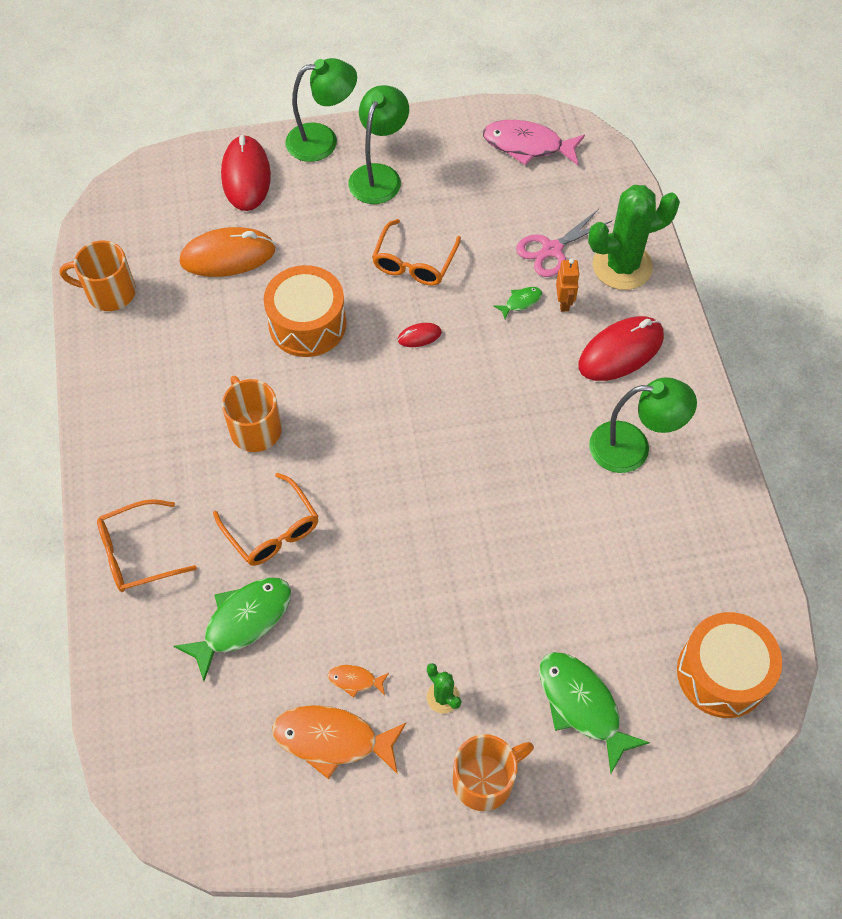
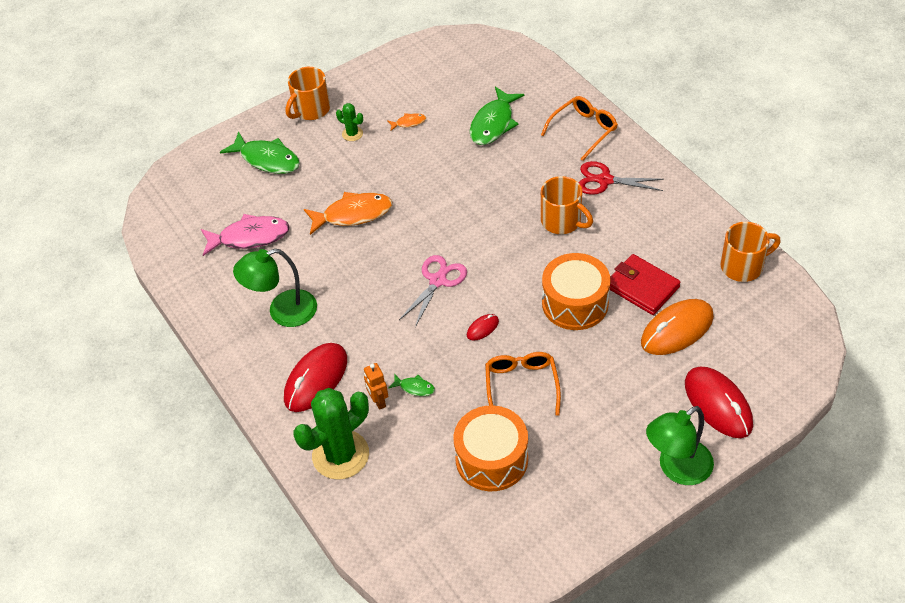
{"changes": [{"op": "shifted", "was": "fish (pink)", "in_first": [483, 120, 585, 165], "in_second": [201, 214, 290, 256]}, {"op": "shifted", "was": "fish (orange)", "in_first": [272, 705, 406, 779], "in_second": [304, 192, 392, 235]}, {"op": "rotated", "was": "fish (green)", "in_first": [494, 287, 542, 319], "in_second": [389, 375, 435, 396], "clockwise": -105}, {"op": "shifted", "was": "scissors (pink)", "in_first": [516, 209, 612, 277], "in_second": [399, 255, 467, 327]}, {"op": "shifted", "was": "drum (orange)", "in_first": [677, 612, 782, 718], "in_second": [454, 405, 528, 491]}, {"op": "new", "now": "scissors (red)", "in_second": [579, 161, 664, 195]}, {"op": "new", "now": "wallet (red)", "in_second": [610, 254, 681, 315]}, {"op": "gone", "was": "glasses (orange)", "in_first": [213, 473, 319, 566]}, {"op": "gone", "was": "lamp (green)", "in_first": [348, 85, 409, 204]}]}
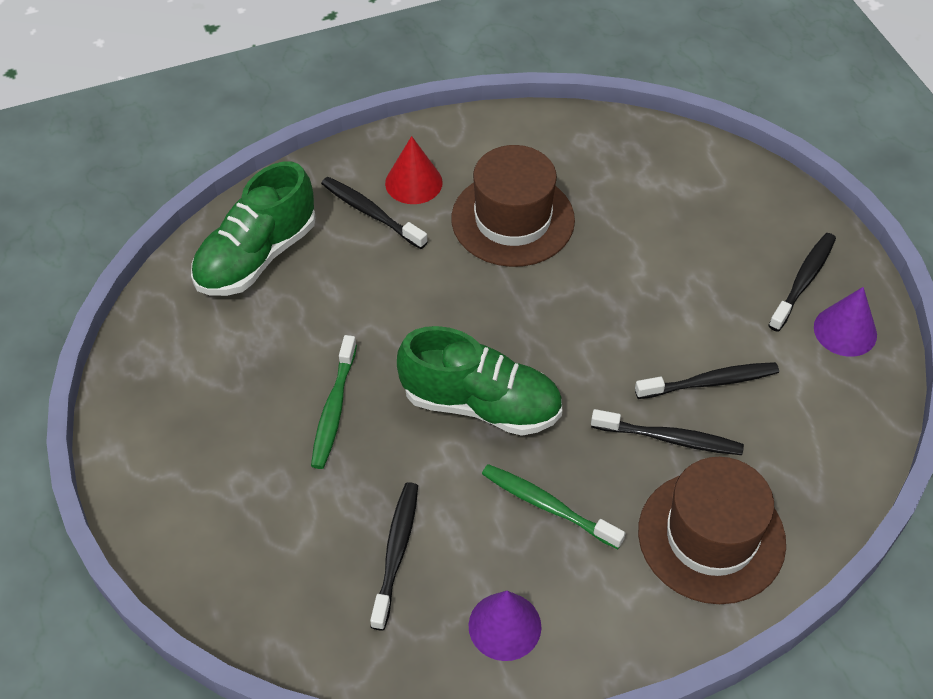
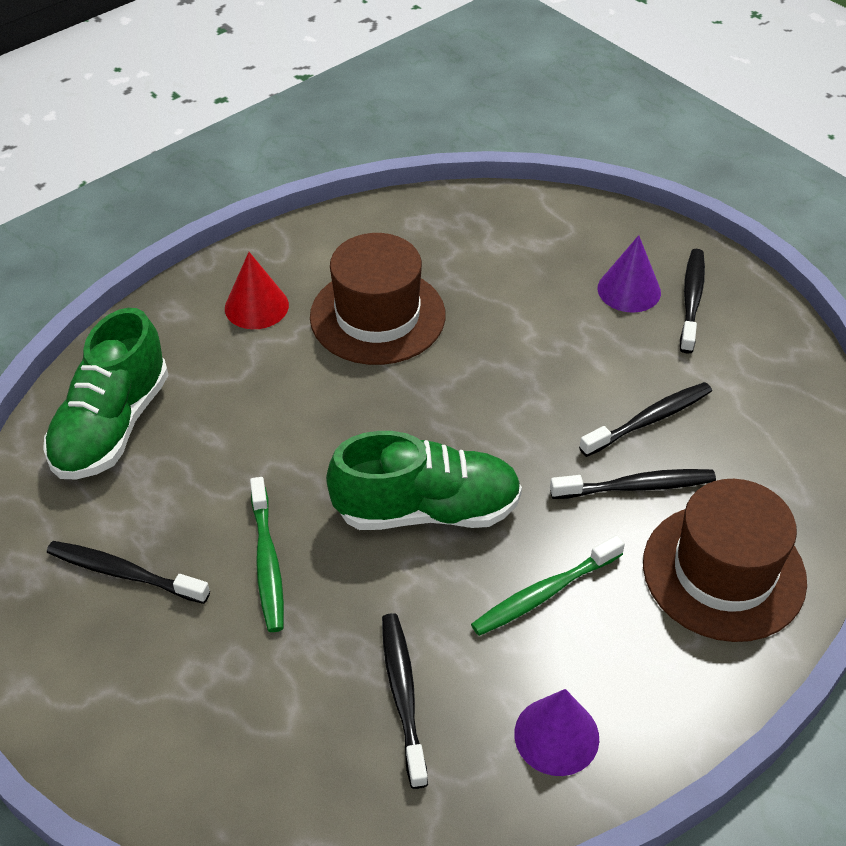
{"changes": [{"op": "shifted", "was": "toothbrush (black)", "in_first": [321, 177, 428, 249], "in_second": [47, 541, 210, 604]}, {"op": "rotated", "was": "toothbrush (green)", "in_first": [482, 464, 626, 549], "in_second": [471, 535, 625, 636], "clockwise": -45}, {"op": "shifted", "was": "cone (purple)", "in_first": [814, 287, 877, 357], "in_second": [598, 235, 661, 313]}]}
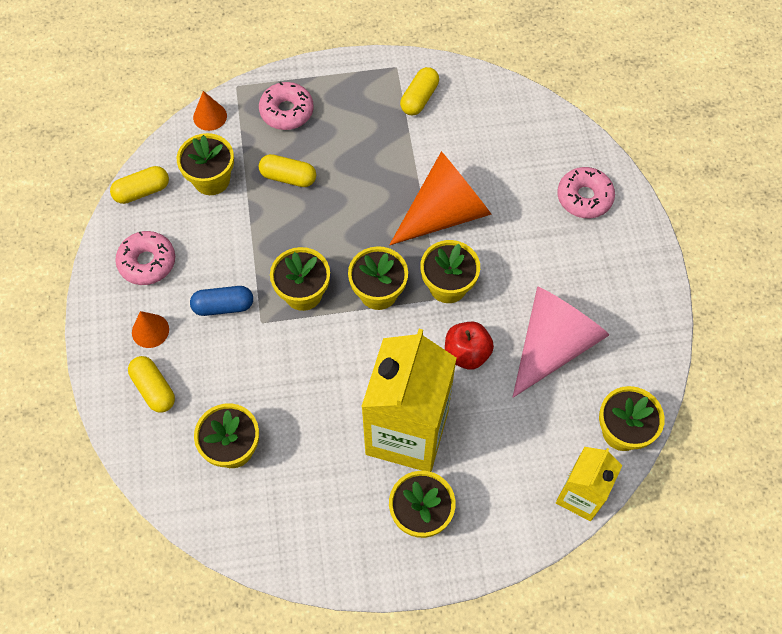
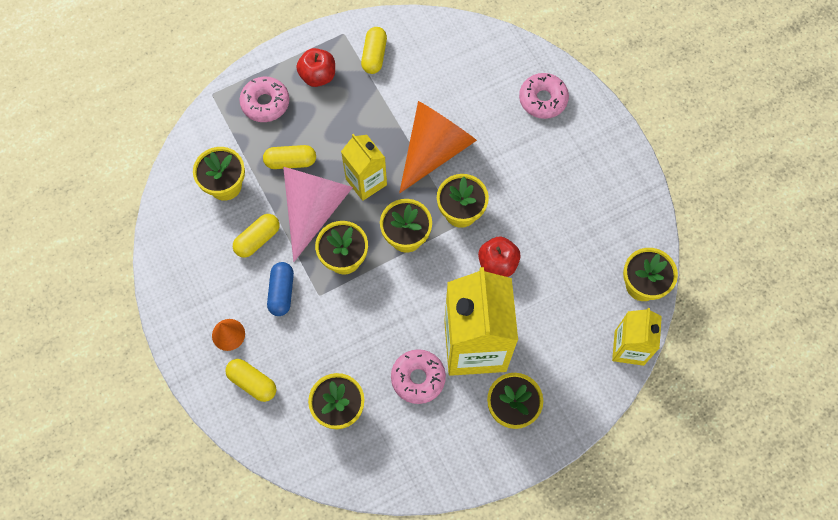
{"changes": [{"op": "shifted", "was": "capsule (yellow)", "in_first": [110, 166, 169, 204], "in_second": [233, 214, 280, 258]}, {"op": "rotated", "was": "capsule (blue)", "in_first": [190, 286, 253, 316], "in_second": [267, 262, 294, 316], "clockwise": -60}, {"op": "shifted", "was": "cone (pink)", "in_first": [513, 287, 609, 398], "in_second": [283, 167, 353, 262]}, {"op": "new", "now": "apple (red)", "in_second": [296, 48, 335, 87]}, {"op": "new", "now": "carton (yellow)", "in_second": [341, 134, 387, 201]}, {"op": "shifted", "was": "donut (pink)", "in_first": [115, 231, 175, 285], "in_second": [391, 349, 446, 404]}, {"op": "gone", "was": "cone (orange)", "in_first": [193, 91, 227, 131]}]}
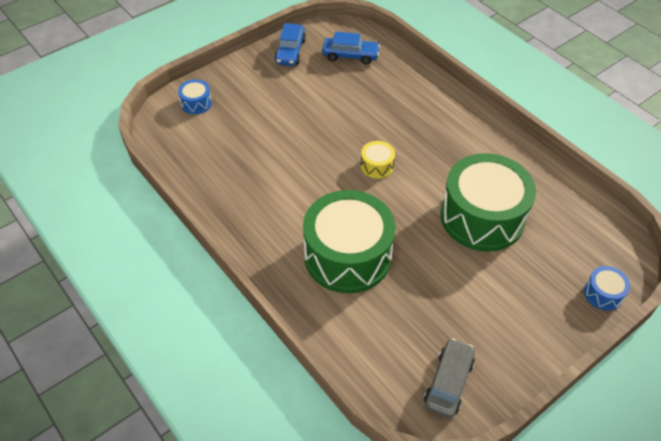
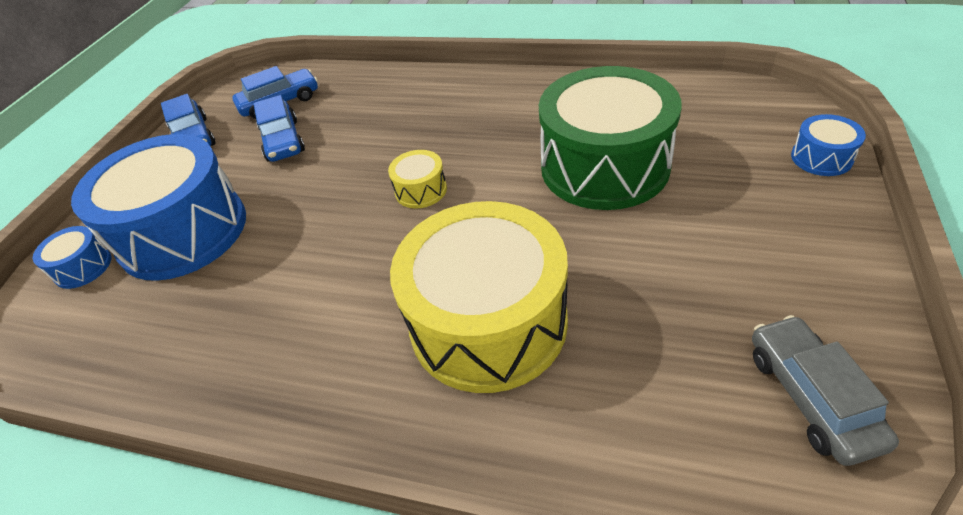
{"changes": [{"op": "new", "now": "drum (blue)", "in_second": [71, 134, 246, 281]}, {"op": "new", "now": "car (blue)", "in_second": [253, 95, 305, 162]}, {"op": "repainted", "was": "drum (green)", "now": "drum (yellow)", "in_first": [303, 190, 396, 293], "in_second": [390, 201, 568, 393]}]}
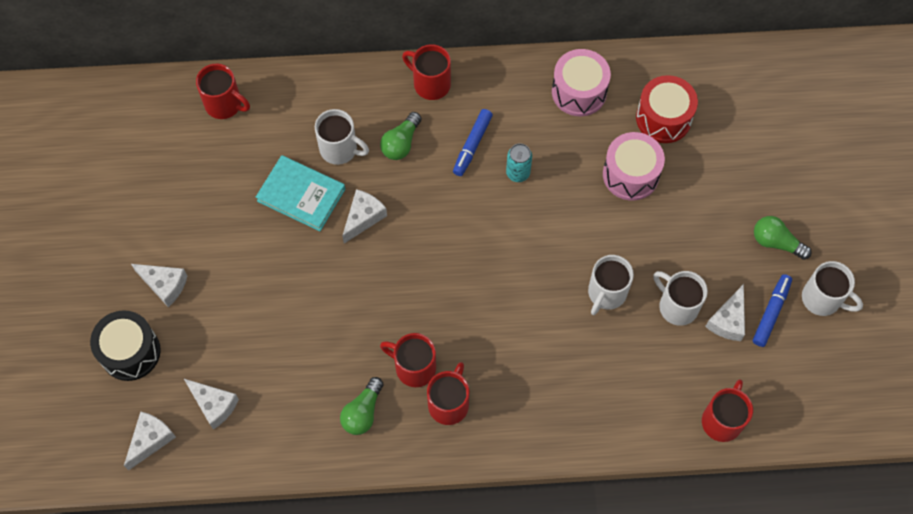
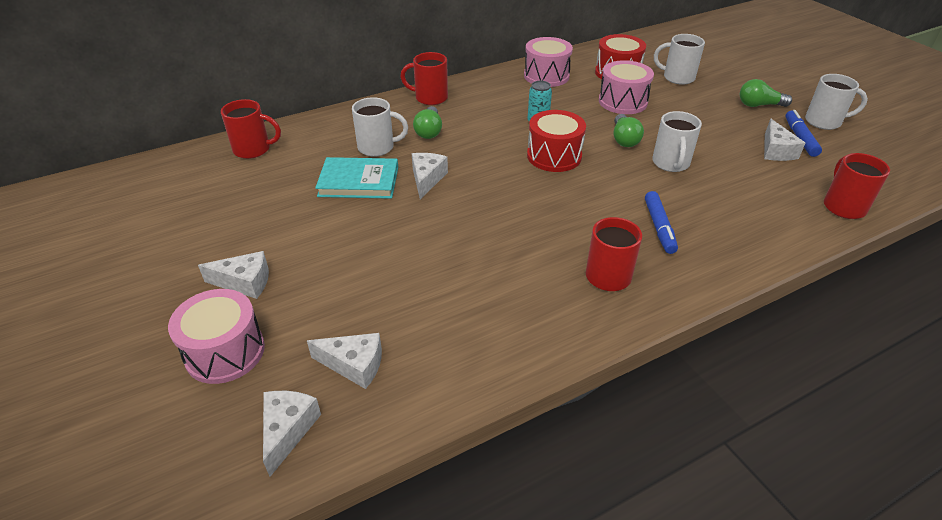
{"changes": [{"op": "repainted", "was": "drum (black)", "now": "drum (pink)", "in_first": [90, 310, 161, 381], "in_second": [168, 289, 265, 384]}, {"op": "new", "now": "drum (red)", "in_second": [527, 110, 586, 172]}, {"op": "shifted", "was": "light bulb (green)", "in_first": [340, 377, 383, 435], "in_second": [614, 114, 644, 147]}, {"op": "shifted", "was": "marker (blue)", "in_first": [453, 109, 493, 176], "in_second": [645, 191, 678, 254]}, {"op": "shifted", "was": "mug (white)", "in_first": [653, 271, 708, 326], "in_second": [654, 34, 705, 85]}, {"op": "gone", "was": "mug (red)", "in_first": [380, 333, 436, 387]}]}
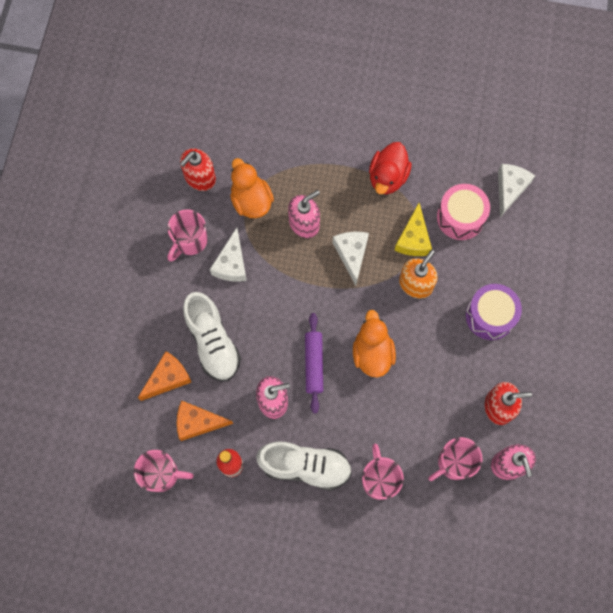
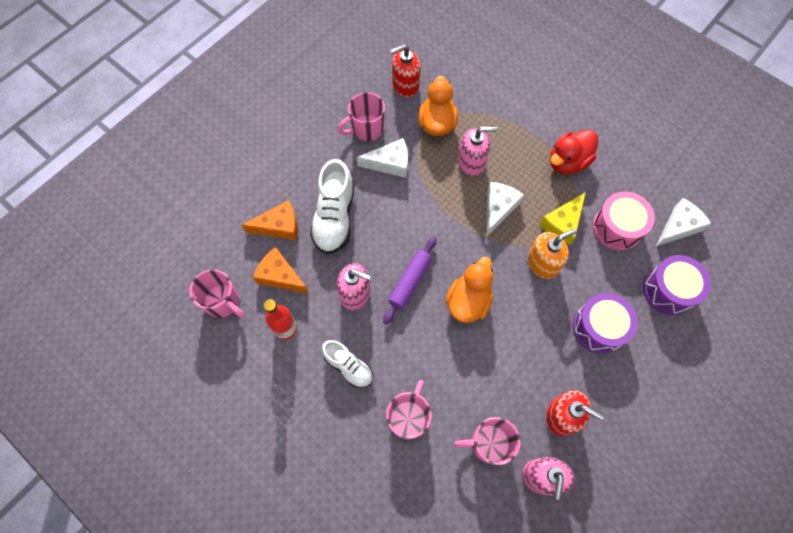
{"changes": [{"op": "scaled", "was": "shoe (white)", "in_first": [256, 441, 352, 491], "in_second": [322, 340, 373, 388], "ratio": 0.61}, {"op": "rotated", "was": "cheese (white)", "in_first": [210, 228, 247, 282], "in_second": [357, 138, 408, 178], "clockwise": -135}, {"op": "new", "now": "drum (purple)", "in_second": [643, 255, 711, 315]}]}
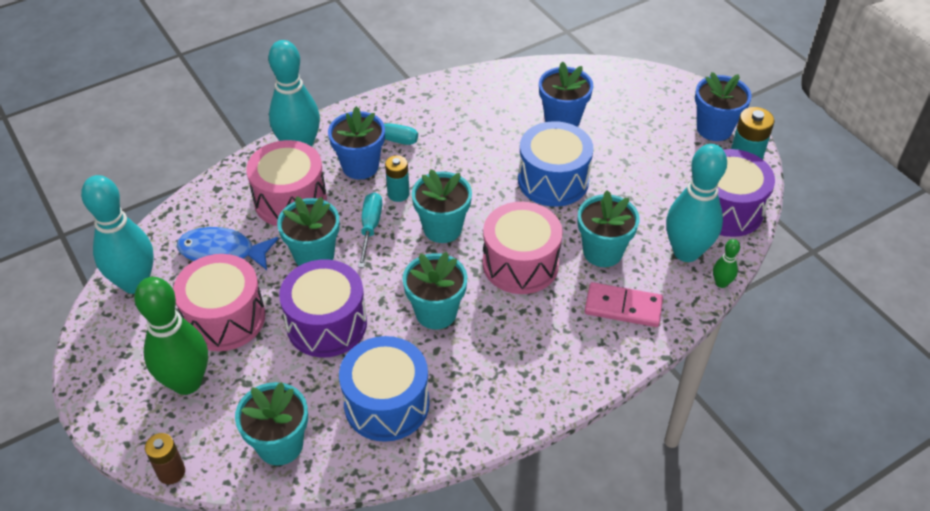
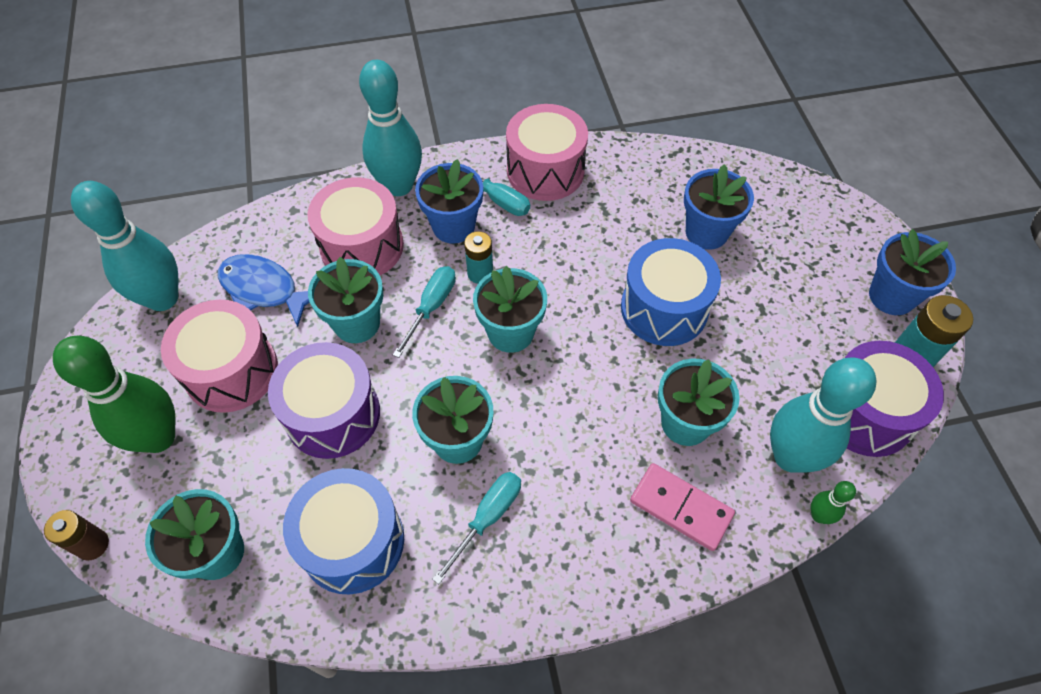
{"changes": [{"op": "new", "now": "screwdriver (turquoise)", "in_second": [432, 472, 521, 584]}, {"op": "shifted", "was": "drum (pink)", "in_first": [483, 202, 563, 294], "in_second": [506, 104, 588, 201]}]}
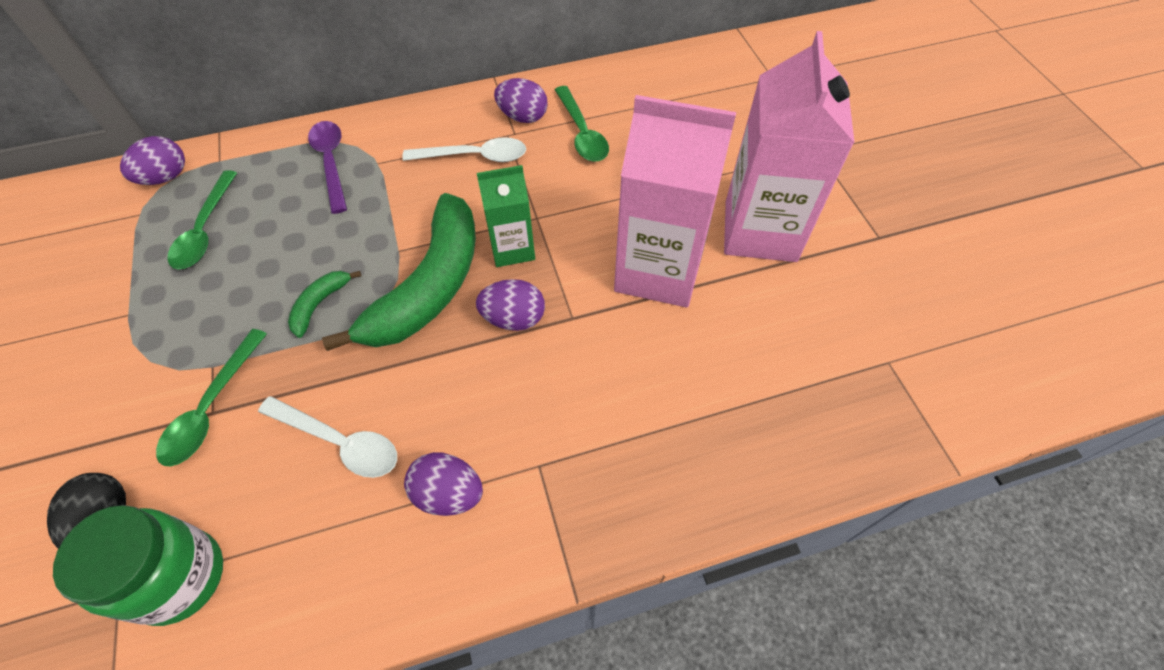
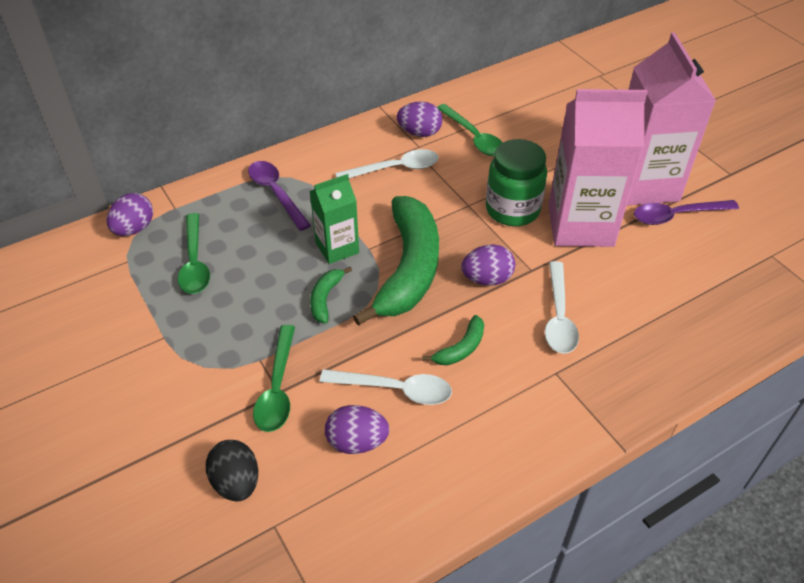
{"changes": [{"op": "shifted", "was": "carton (green)", "in_first": [477, 165, 535, 267], "in_second": [310, 174, 359, 264]}, {"op": "shifted", "was": "egg (purple)", "in_first": [404, 452, 483, 516], "in_second": [325, 405, 390, 454]}, {"op": "new", "now": "banana (green)", "in_second": [422, 315, 484, 366]}, {"op": "shifted", "was": "jar (green)", "in_first": [53, 505, 223, 626], "in_second": [486, 139, 547, 226]}, {"op": "new", "now": "spoon (white)", "in_second": [545, 261, 579, 354]}, {"op": "new", "now": "spoon (purple)", "in_second": [634, 200, 739, 225]}]}
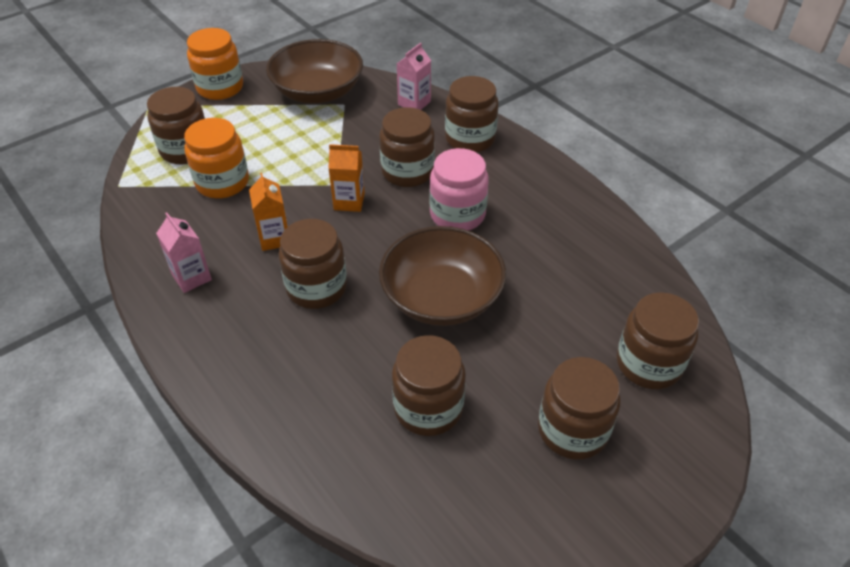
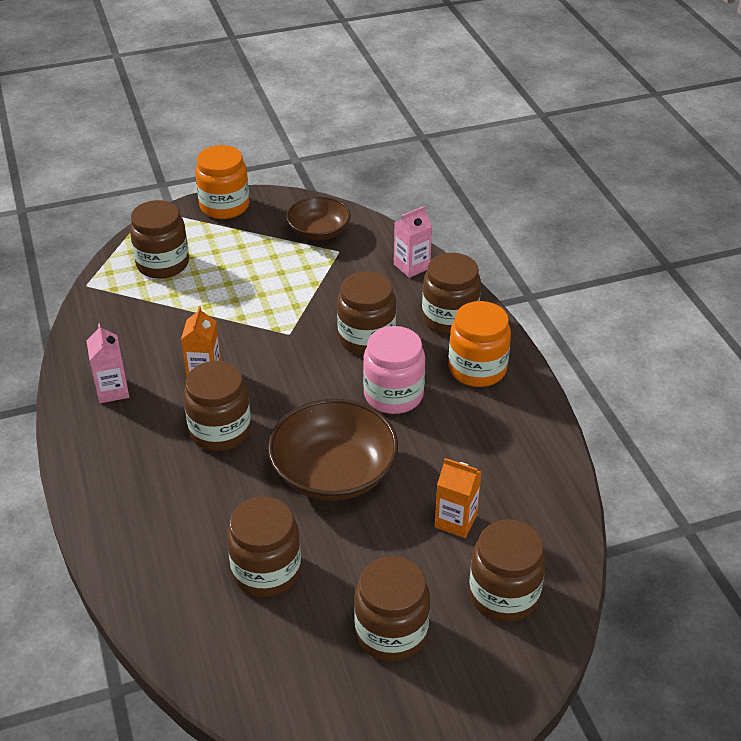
{"changes": [{"op": "scaled", "was": "bowl (brown)", "in_first": [266, 39, 363, 104], "in_second": [286, 196, 351, 240], "ratio": 0.62}, {"op": "shifted", "was": "carton (orange)", "in_first": [328, 144, 365, 212], "in_second": [435, 458, 482, 538]}, {"op": "shifted", "was": "jar (orange)", "in_first": [184, 118, 249, 199], "in_second": [448, 301, 511, 387]}]}
